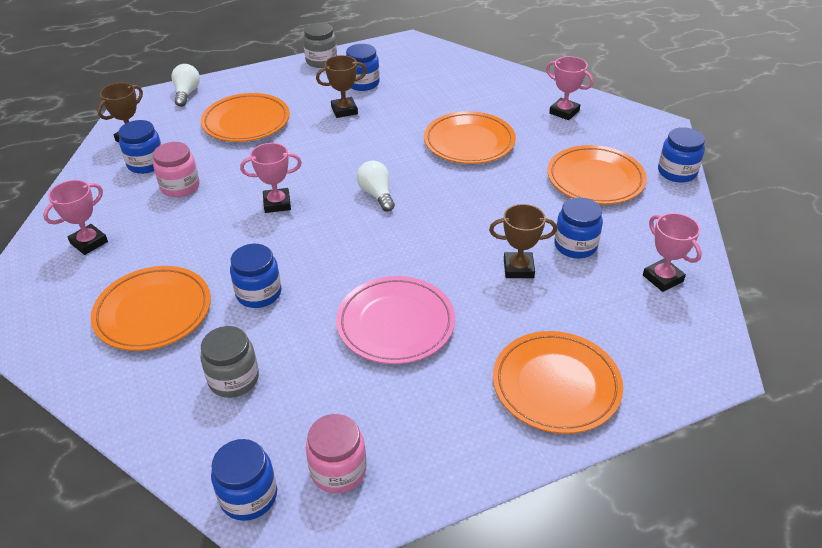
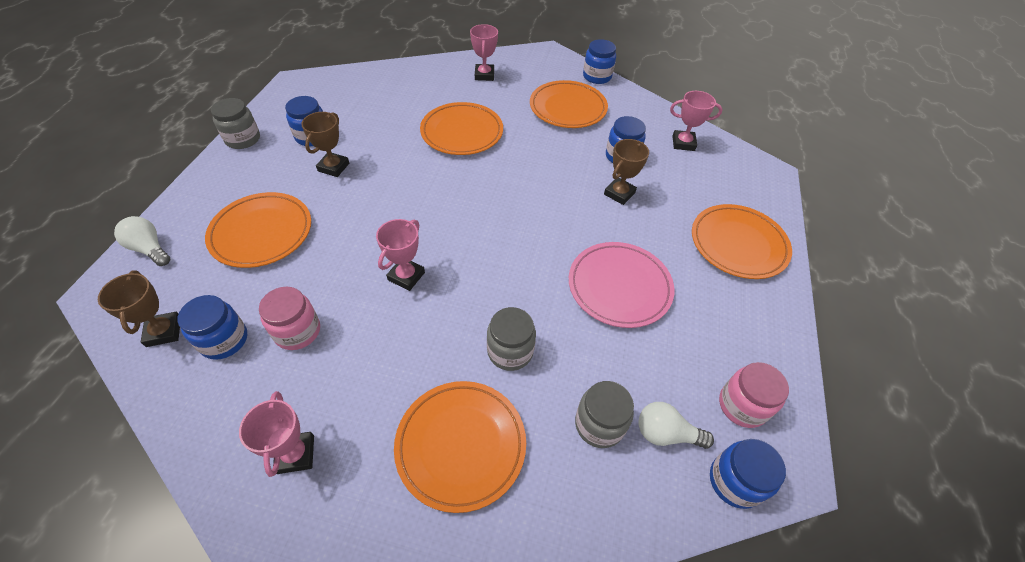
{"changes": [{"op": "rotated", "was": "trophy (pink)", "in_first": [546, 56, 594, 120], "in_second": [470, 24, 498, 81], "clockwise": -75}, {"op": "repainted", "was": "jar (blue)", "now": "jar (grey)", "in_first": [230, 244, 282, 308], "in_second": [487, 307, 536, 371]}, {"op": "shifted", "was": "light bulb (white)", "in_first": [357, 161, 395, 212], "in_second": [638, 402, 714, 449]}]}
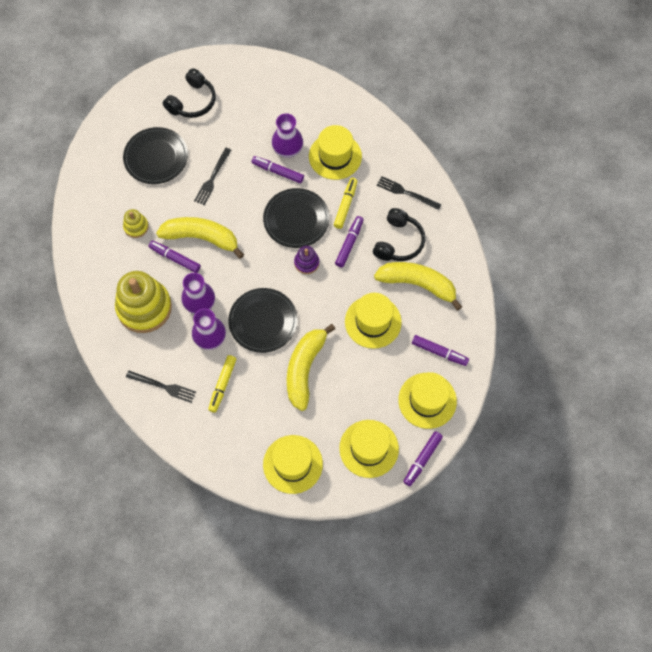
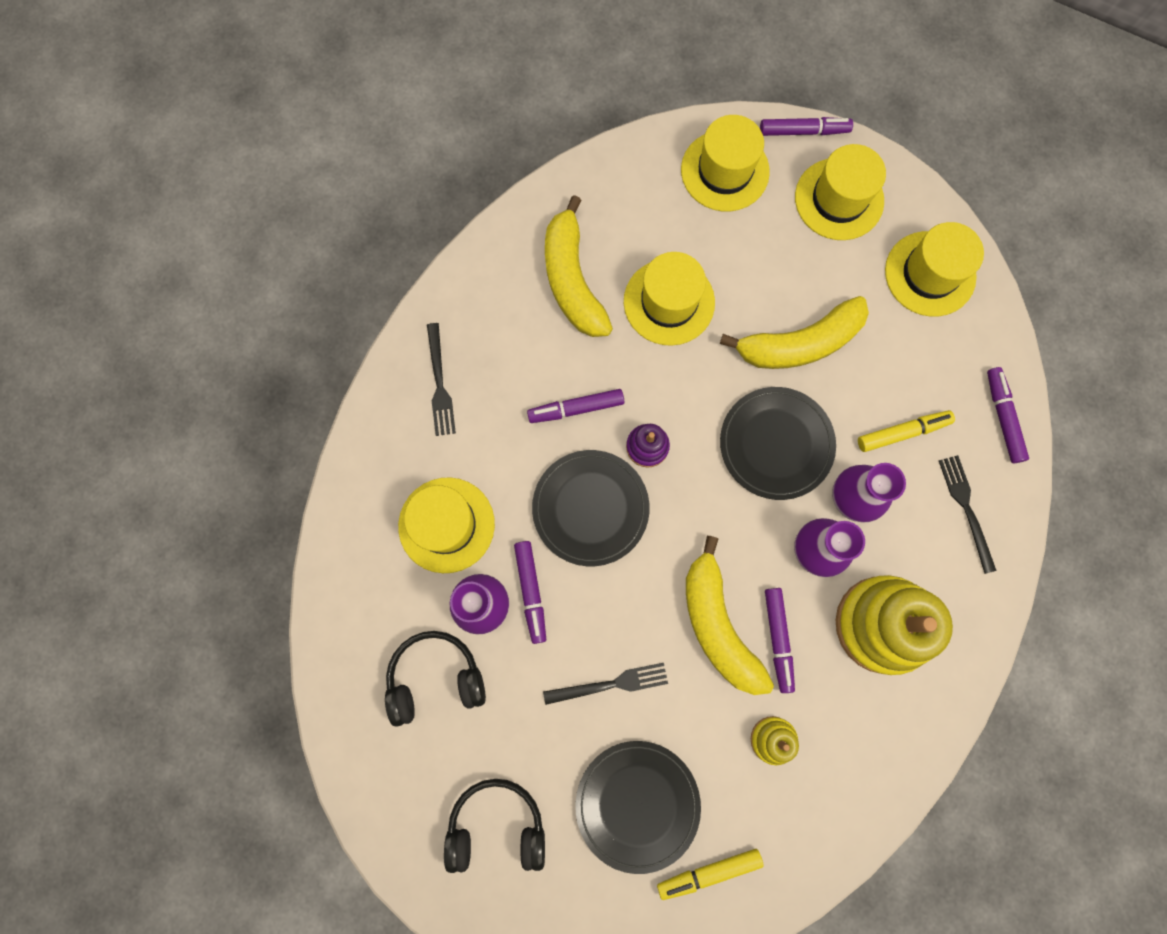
{"changes": [{"op": "shifted", "was": "headphones (black)", "in_first": [373, 208, 425, 261], "in_second": [385, 631, 486, 727]}, {"op": "shifted", "was": "marker (yellow)", "in_first": [334, 178, 358, 229], "in_second": [657, 849, 764, 900]}, {"op": "shifted", "was": "marker (purple)", "in_first": [412, 335, 469, 366], "in_second": [987, 367, 1029, 463]}]}
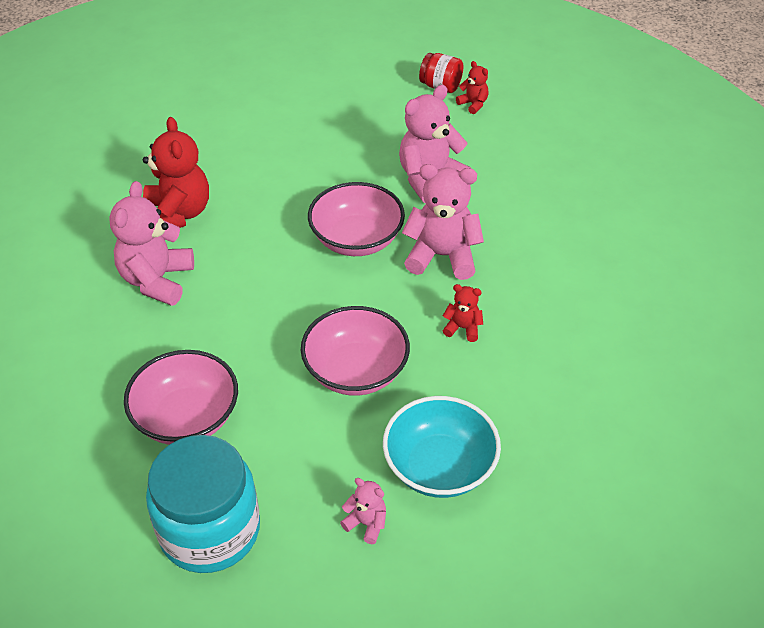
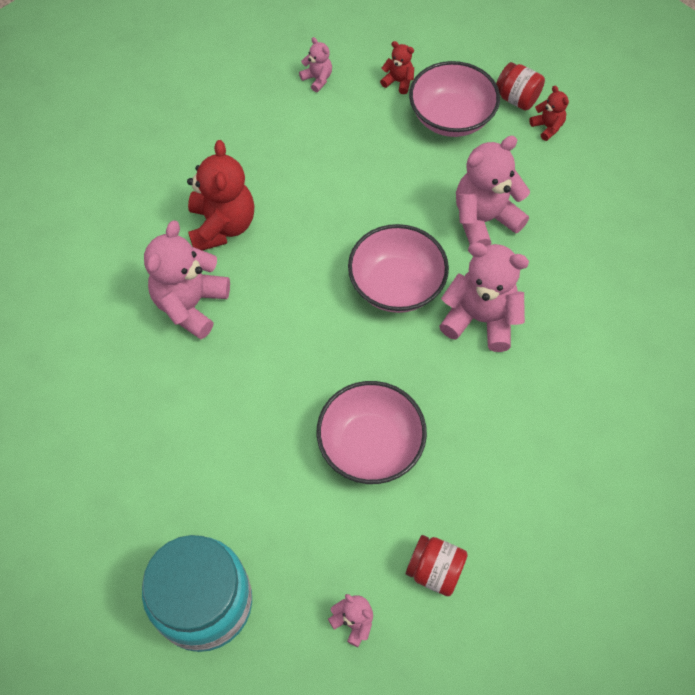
{"changes": [{"op": "new", "now": "teddy bear (pink)", "in_second": [299, 37, 332, 92]}, {"op": "shifted", "was": "teddy bear (red)", "in_first": [443, 284, 483, 342], "in_second": [380, 41, 414, 94]}, {"op": "swapped", "was": "bowl (turquoise)", "now": "jar (red)", "in_first": [383, 396, 501, 498], "in_second": [406, 535, 468, 597]}, {"op": "shifted", "was": "bowl (pink)", "in_first": [124, 350, 238, 445], "in_second": [409, 61, 500, 137]}]}
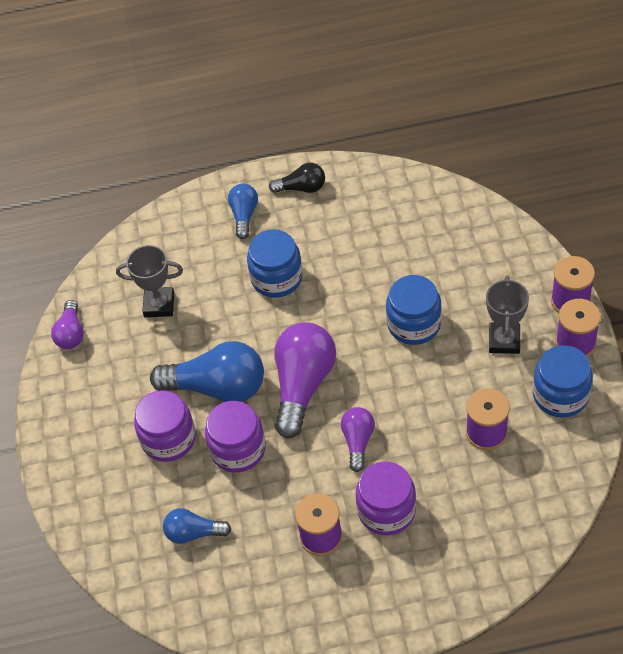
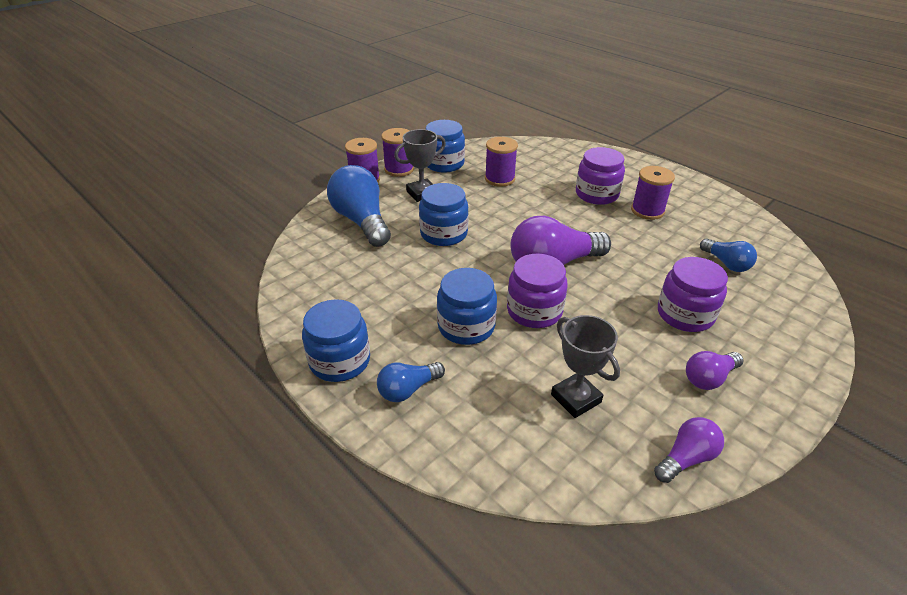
{"changes": [{"op": "swapped", "was": "light bulb (black)", "now": "jar (blue)", "in_first": [269, 163, 325, 193], "in_second": [302, 299, 370, 382]}, {"op": "shifted", "was": "light bulb (blue)", "in_first": [150, 341, 264, 402], "in_second": [327, 165, 391, 247]}, {"op": "shifted", "was": "jar (purple)", "in_first": [205, 401, 266, 473], "in_second": [507, 254, 568, 328]}, {"op": "shifted", "was": "light bulb (purple)", "in_first": [341, 407, 375, 472], "in_second": [686, 351, 744, 390]}]}
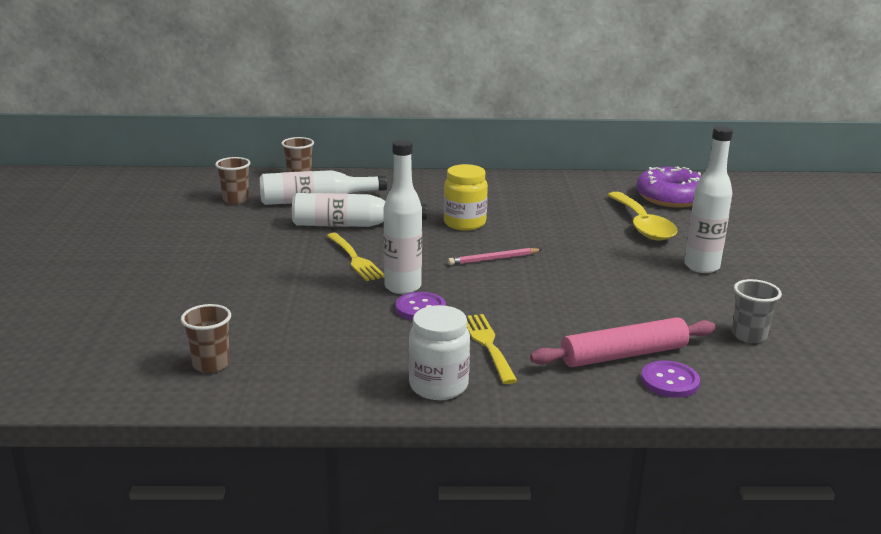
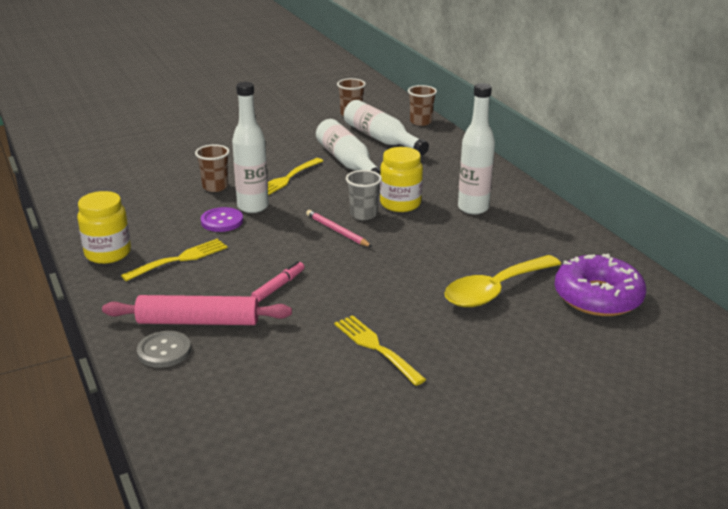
{"changes": [{"op": "repainted", "was": "jar (white)", "now": "jar (yellow)", "in_first": [409, 305, 470, 400], "in_second": [77, 191, 131, 264]}, {"op": "rotated", "was": "rolling pin (pink)", "in_first": [530, 317, 716, 367], "in_second": [102, 295, 292, 325], "clockwise": -45}, {"op": "repainted", "was": "button (purple)", "now": "button (grey)", "in_first": [641, 361, 700, 398], "in_second": [137, 331, 191, 368]}, {"op": "shifted", "was": "cup (brown)", "in_first": [181, 304, 231, 373], "in_second": [195, 144, 230, 192]}, {"op": "new", "now": "marker (pink)", "in_second": [251, 261, 304, 302]}, {"op": "new", "now": "fork (yellow)", "in_second": [334, 315, 426, 386]}, {"op": "shifted", "was": "cup (grey)", "in_first": [732, 279, 782, 343], "in_second": [346, 170, 382, 220]}, {"op": "shifted", "was": "bottle (white)", "in_first": [684, 126, 733, 273], "in_second": [458, 83, 495, 214]}]}
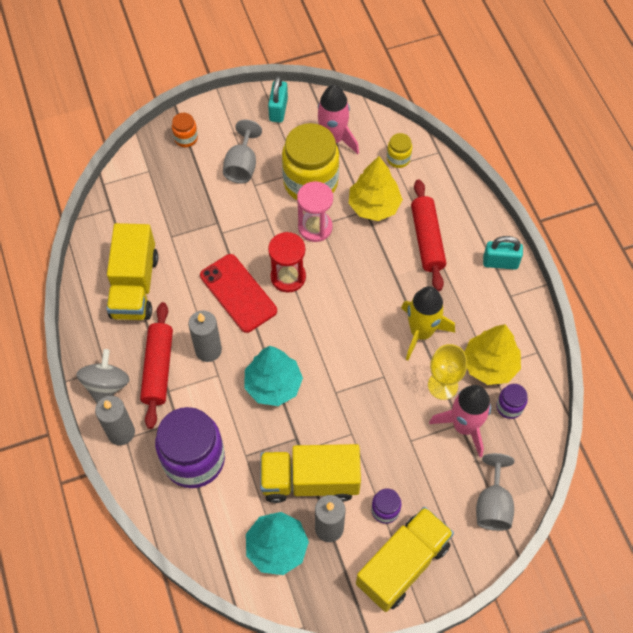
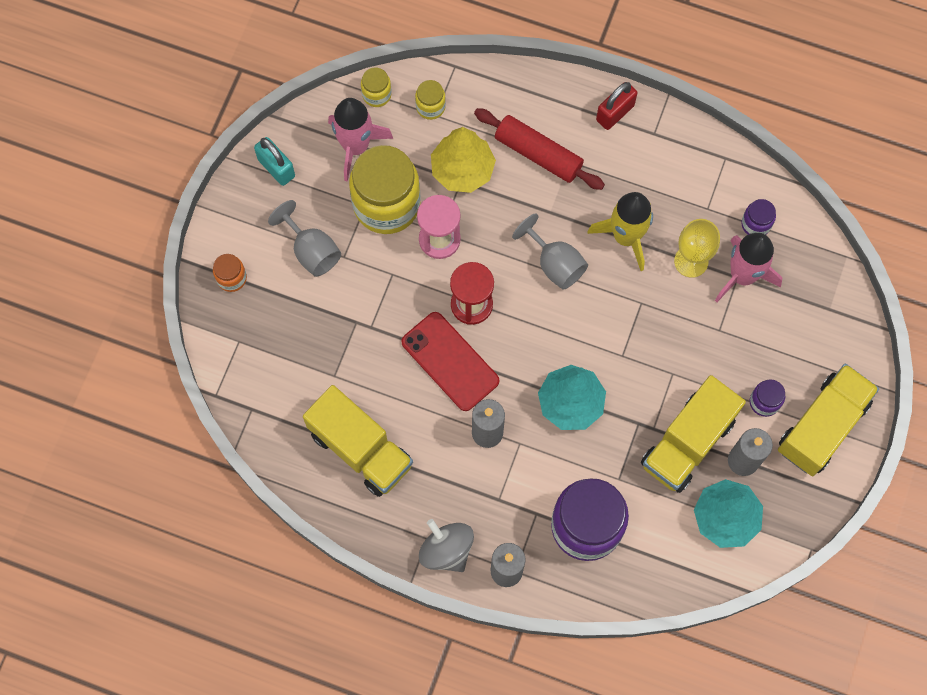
{"changes": [{"op": "new", "now": "jar (yellow)", "in_second": [361, 67, 392, 107]}, {"op": "rotated", "was": "phone (red)", "in_first": [200, 254, 277, 333], "in_second": [401, 312, 499, 411], "clockwise": 45}, {"op": "shifted", "was": "goblet (grey)", "in_first": [476, 453, 514, 531], "in_second": [512, 213, 588, 290]}, {"op": "repainted", "was": "padlock (turquoise)", "now": "padlock (red)", "in_first": [483, 236, 523, 270], "in_second": [596, 82, 637, 130]}, {"op": "rotated", "was": "truck (yellow)", "in_first": [356, 507, 454, 612], "in_second": [778, 364, 879, 476], "clockwise": 45}, {"op": "gone", "was": "rolling pin (red)", "in_first": [140, 302, 173, 429]}, {"op": "gone", "was": "tree (yellow)", "in_first": [465, 324, 521, 385]}]}
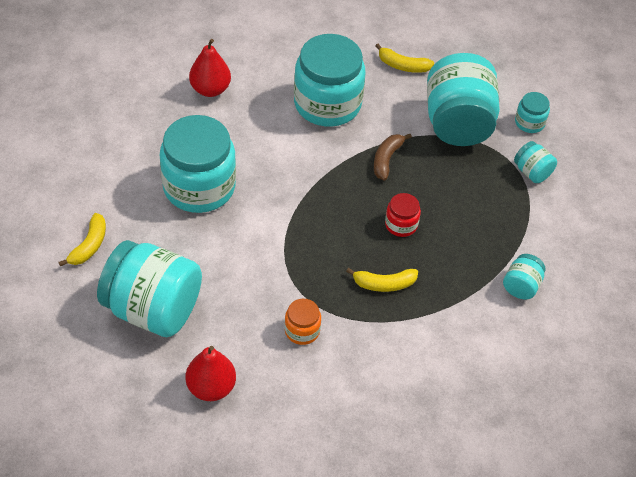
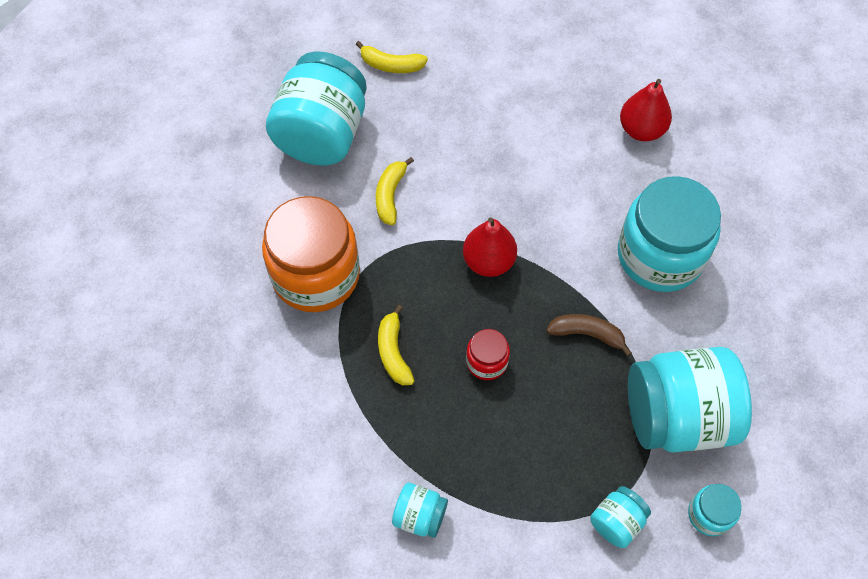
{"changes": [{"op": "scaled", "was": "jar (orange)", "in_first": [285, 299, 321, 345], "in_second": [262, 196, 360, 312], "ratio": 2.21}, {"op": "shifted", "was": "banana (yellow)", "in_first": [375, 44, 434, 73], "in_second": [376, 157, 414, 225]}, {"op": "shifted", "was": "pear (red)", "in_first": [186, 346, 236, 401], "in_second": [463, 217, 517, 277]}, {"op": "gone", "was": "jar (turquoise)", "in_first": [160, 115, 236, 213]}]}
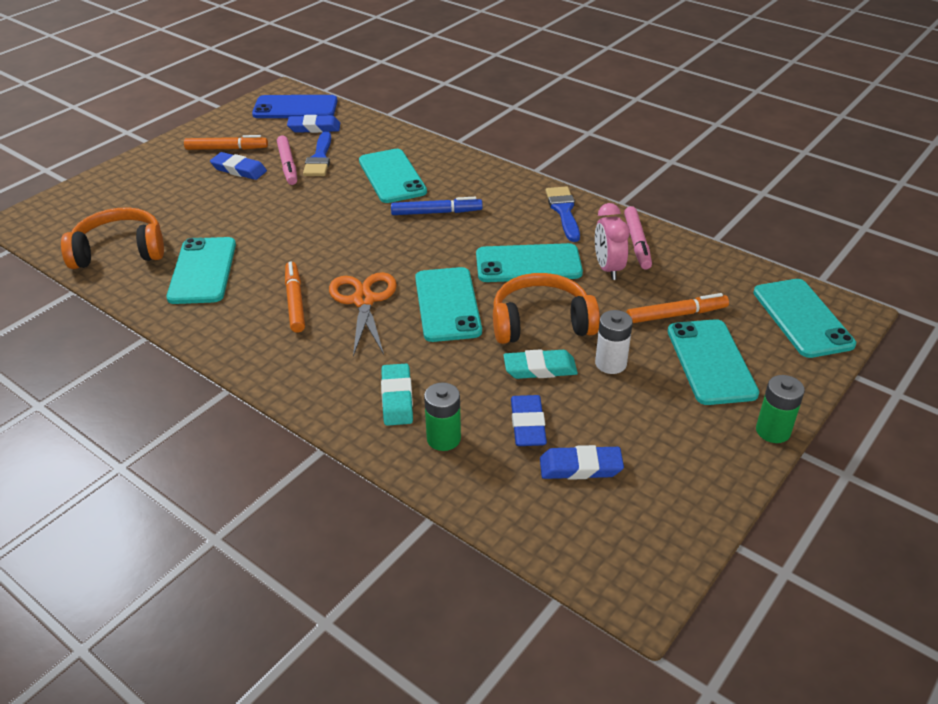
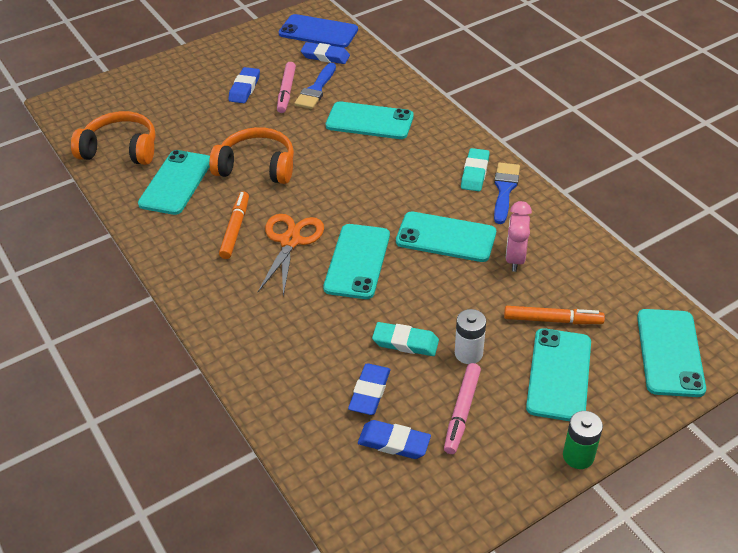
{"changes": [{"op": "shifted", "was": "headphones (orange)", "in_first": [493, 273, 600, 344], "in_second": [209, 127, 294, 184]}, {"op": "rotated", "was": "eraser (blue)", "in_first": [210, 152, 267, 180], "in_second": [228, 67, 260, 103], "clockwise": 60}, {"op": "rotated", "was": "phone (turquoise)", "in_first": [359, 149, 427, 203], "in_second": [326, 101, 414, 139], "clockwise": -75}, {"op": "shifted", "was": "marker (pink)", "in_first": [624, 206, 652, 270], "in_second": [444, 363, 481, 454]}, {"op": "shifted", "was": "eraser (turquoise)", "in_first": [381, 364, 413, 426], "in_second": [461, 148, 490, 191]}, {"op": "gone", "was": "marker (orange)", "in_first": [184, 135, 268, 150]}, {"op": "gone", "was": "marker (blue)", "in_first": [391, 197, 483, 215]}, {"op": "gone", "was": "battery (green)", "in_first": [424, 382, 461, 451]}]}
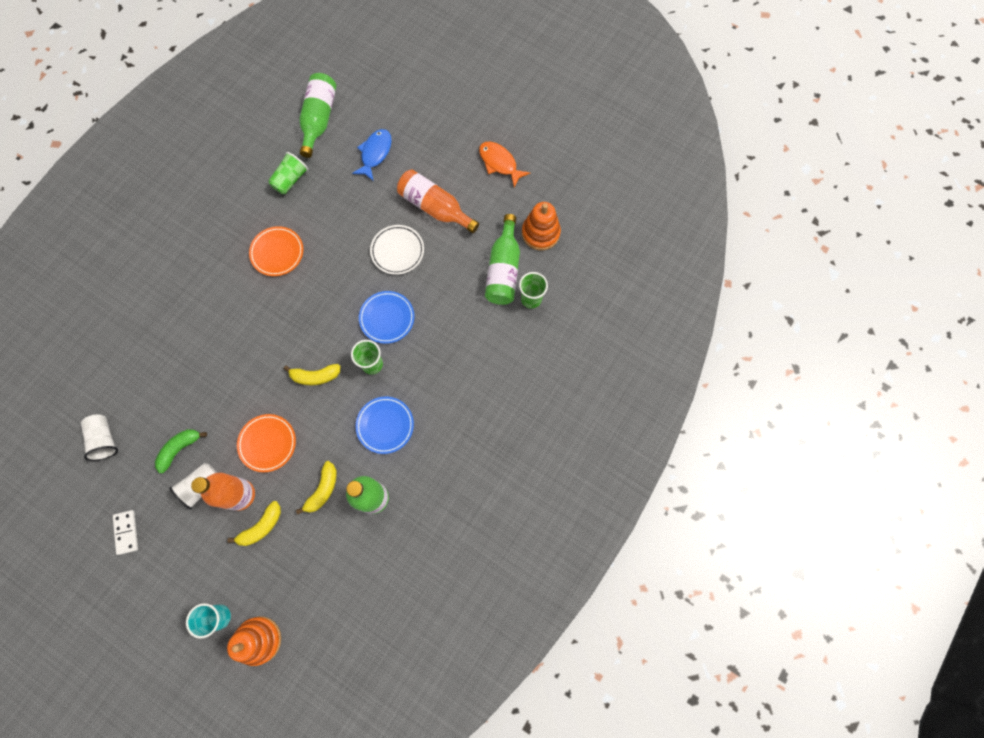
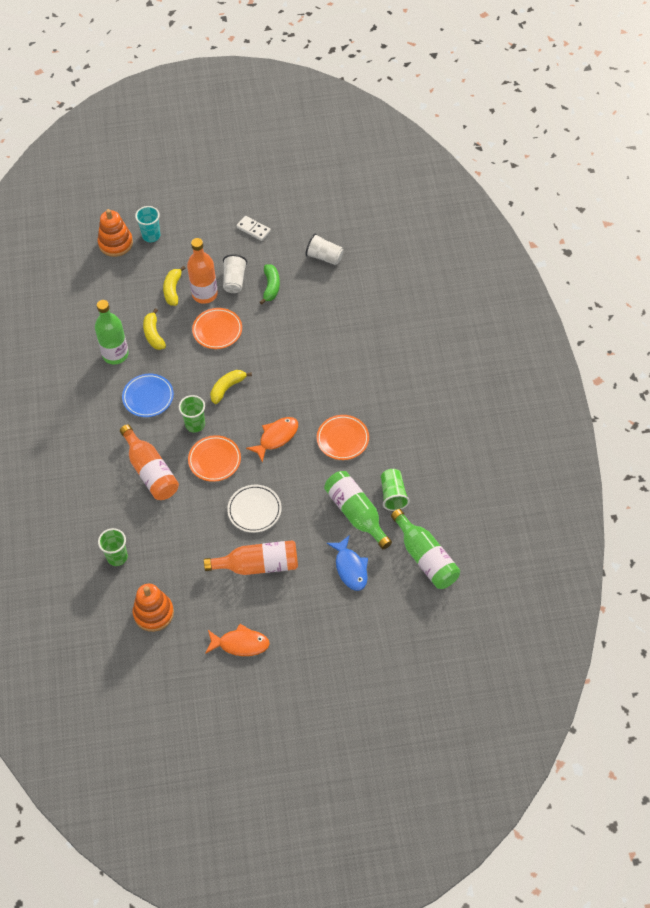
{"changes": [{"op": "new", "now": "bottle (orange)", "in_second": [120, 424, 179, 500]}, {"op": "repainted", "was": "plate (blue)", "now": "plate (orange)", "in_first": [359, 291, 414, 344], "in_second": [188, 435, 241, 482]}, {"op": "new", "now": "fish (orange)", "in_second": [246, 417, 298, 463]}, {"op": "shifted", "was": "bottle (green)", "in_first": [485, 214, 520, 305], "in_second": [324, 471, 392, 550]}]}
